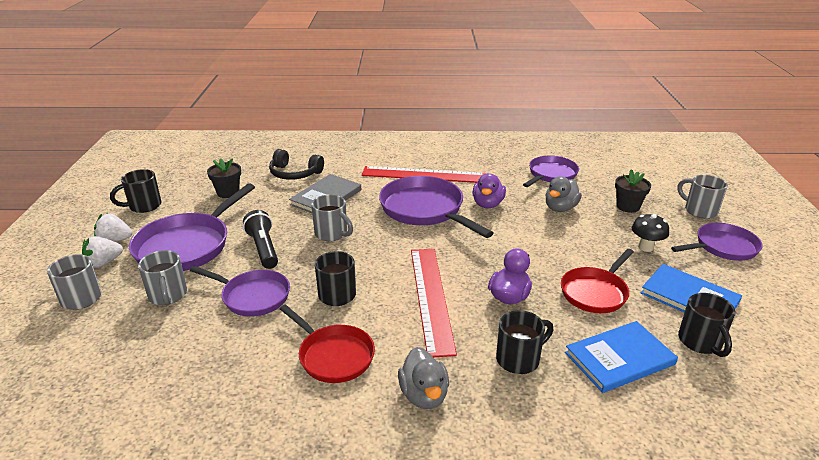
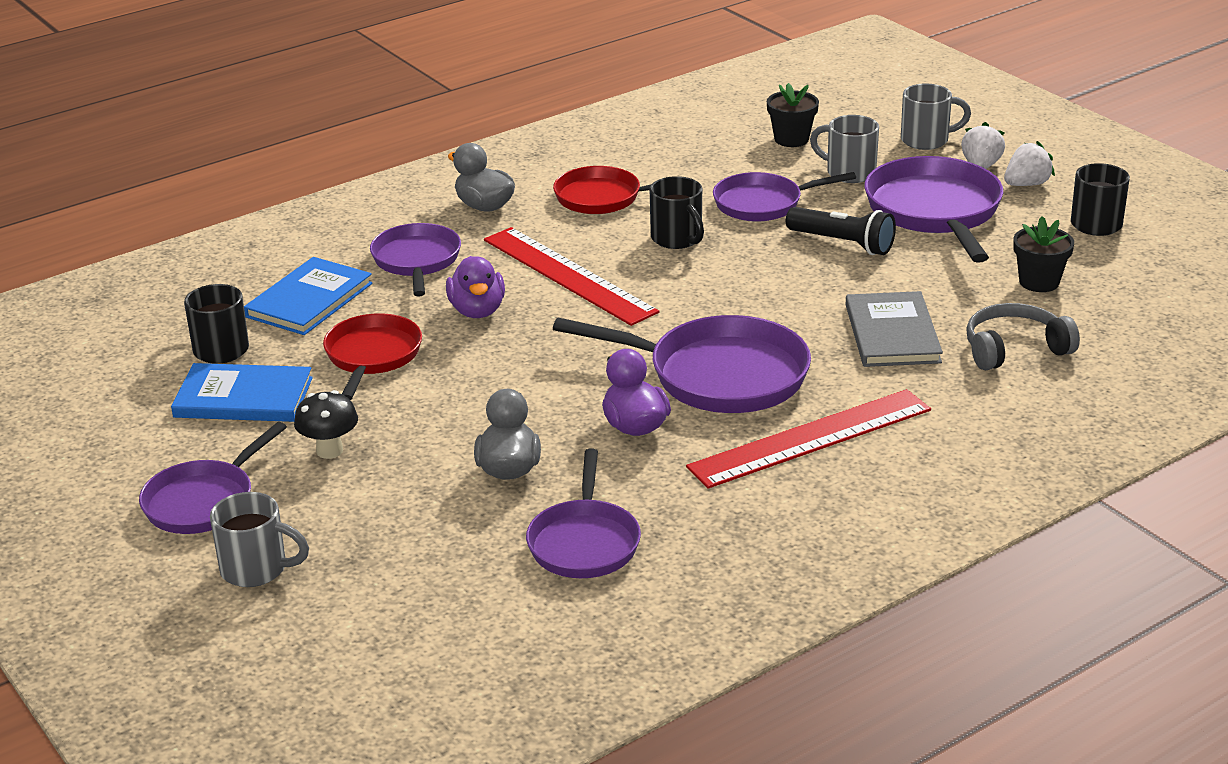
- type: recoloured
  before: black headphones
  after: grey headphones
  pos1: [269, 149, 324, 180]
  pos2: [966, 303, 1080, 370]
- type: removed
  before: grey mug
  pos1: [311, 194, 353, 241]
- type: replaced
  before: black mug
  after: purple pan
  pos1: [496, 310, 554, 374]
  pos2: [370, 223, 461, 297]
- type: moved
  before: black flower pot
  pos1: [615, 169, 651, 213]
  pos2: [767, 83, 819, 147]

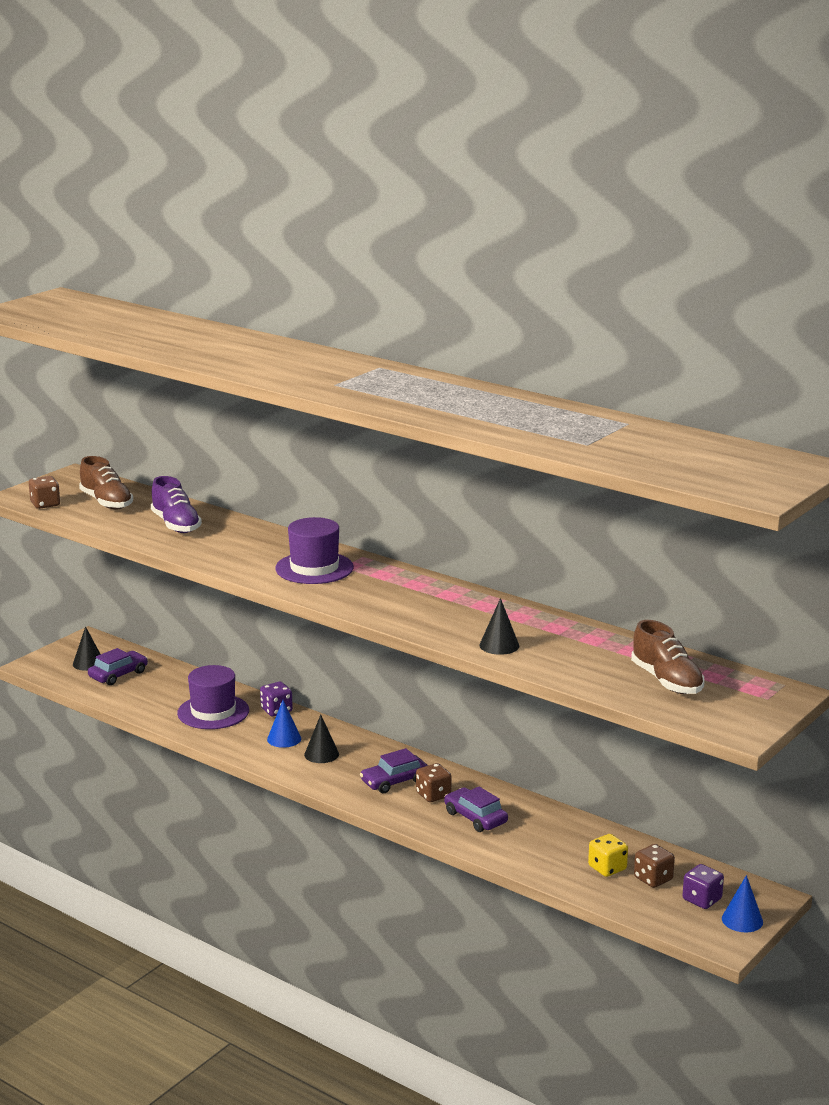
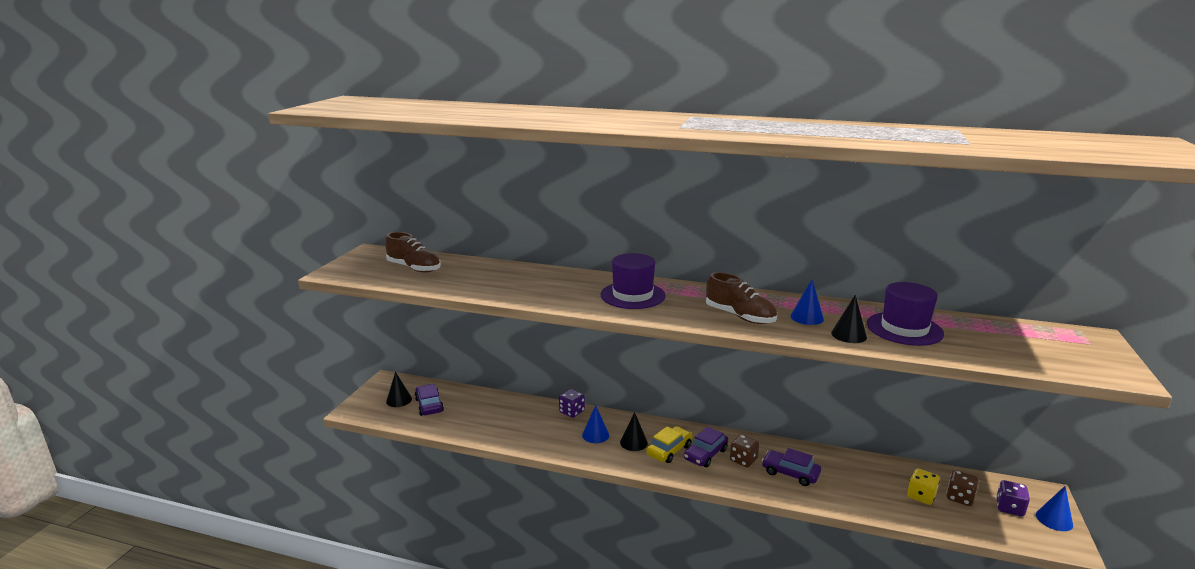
- type: removed
  before: brown dice
  pos1: [29, 476, 60, 509]
- type: turned
  before: purple car
  pos1: [88, 648, 148, 685]
  pos2: [414, 384, 444, 416]
  turn: -45
- type: removed
  before: purple shoe
  pos1: [151, 476, 202, 533]
- type: moved
  before: purple hat
  pos1: [177, 665, 249, 729]
  pos2: [867, 282, 944, 346]
- type: moved
  before: brown shoe
  pos1: [631, 620, 705, 694]
  pos2: [706, 272, 777, 324]
- type: added
  after: yellow car
  pos2: [646, 426, 692, 463]
- type: added
  after: blue cone
  pos2: [791, 280, 824, 325]

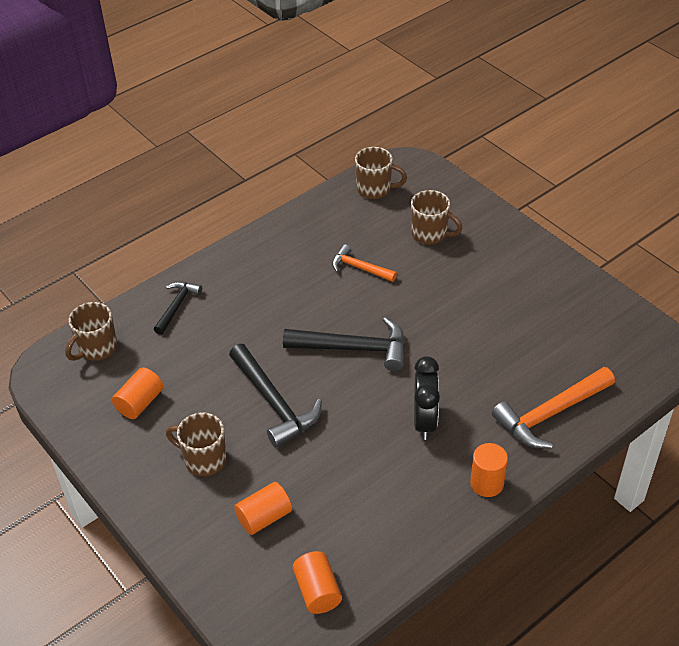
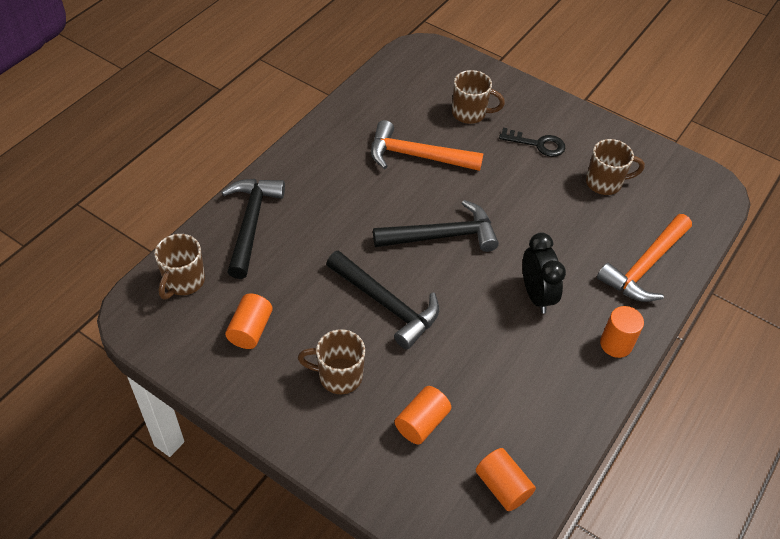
- type: resized
  before: black hammer
  pos1: [154, 281, 202, 335]
  pos2: [221, 179, 285, 279]
  scale: 1.7
- type: resized
  before: orange hammer
  pos1: [332, 244, 397, 282]
  pos2: [371, 120, 484, 171]
  scale: 1.7
- type: moved
  before: brown mug
  pos1: [355, 147, 407, 199]
  pos2: [586, 139, 645, 195]
- type: added
  after: black key
  pos2: [499, 128, 565, 157]

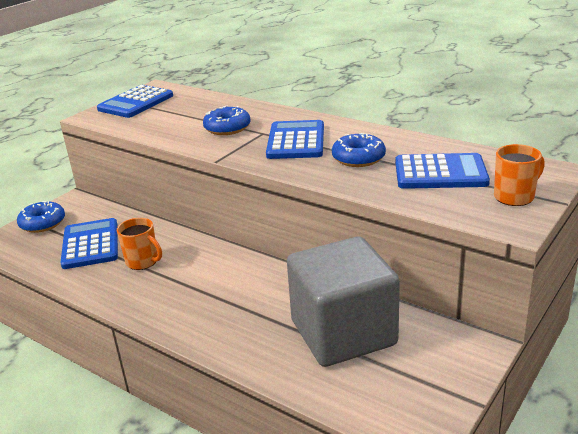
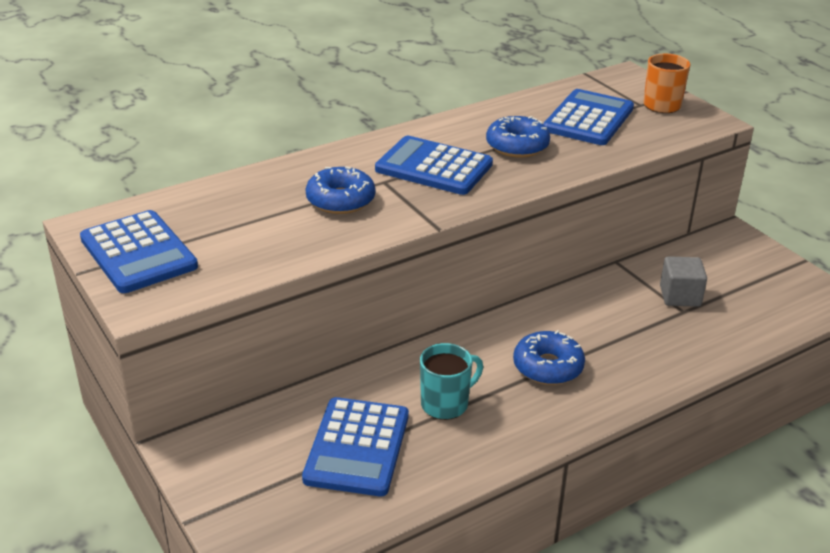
- type: moved
  before: blue donut
  pos1: [17, 201, 65, 233]
  pos2: [513, 330, 585, 385]
- type: turned
  before: blue calculator
  pos1: [60, 218, 118, 269]
  pos2: [302, 397, 409, 496]
  turn: -90
- type: recoloured
  before: orange mug
  after: turquoise mug
  pos1: [117, 218, 162, 270]
  pos2: [420, 343, 483, 420]
- type: resized
  before: grey cube
  pos1: [287, 236, 400, 367]
  pos2: [660, 256, 707, 307]
  scale: 0.42

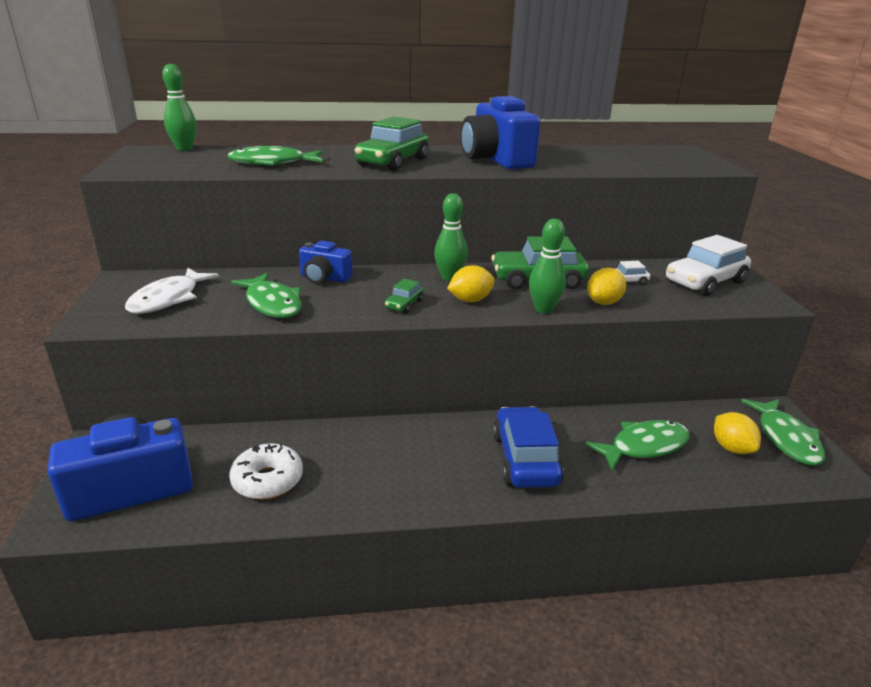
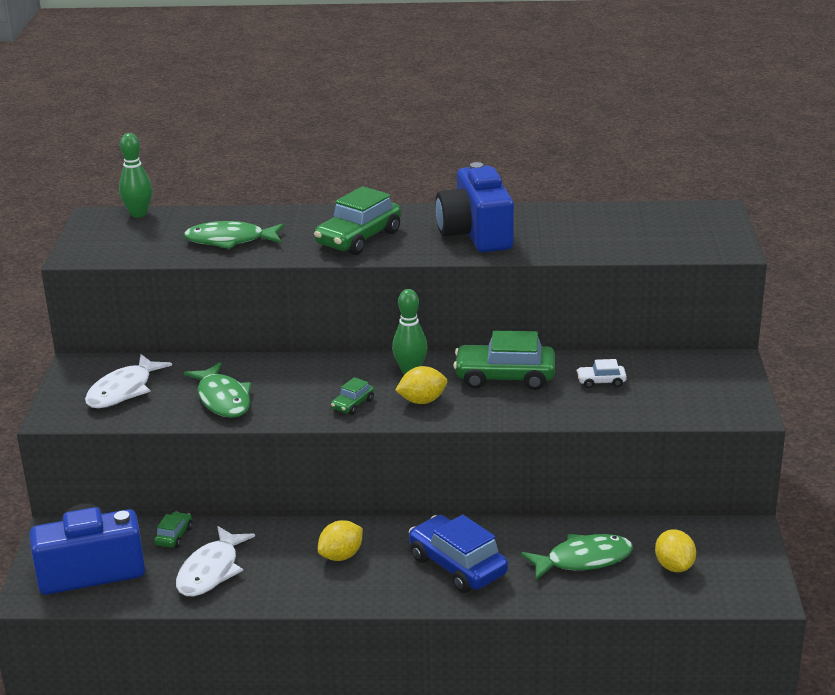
- type: replaced
  before: white donut
  after: white fish
  pos1: [229, 443, 303, 499]
  pos2: [176, 526, 255, 596]
- type: removed
  before: blue camera
  pos1: [299, 241, 353, 284]
- type: turned
  before: blue car
  pos1: [493, 406, 564, 488]
  pos2: [409, 515, 508, 593]
  turn: -45
- type: removed
  before: green bowling pin
  pos1: [529, 219, 566, 314]
- type: moved
  before: yellow lemon
  pos1: [587, 268, 626, 305]
  pos2: [318, 520, 363, 561]
- type: removed
  before: white car
  pos1: [666, 235, 751, 296]
- type: removed
  before: green fish
  pos1: [741, 399, 825, 466]
- type: added
  after: green car
  pos2: [154, 512, 192, 548]

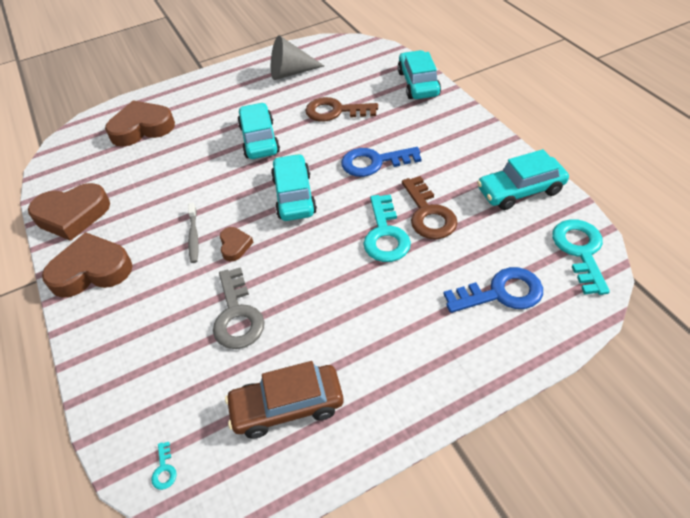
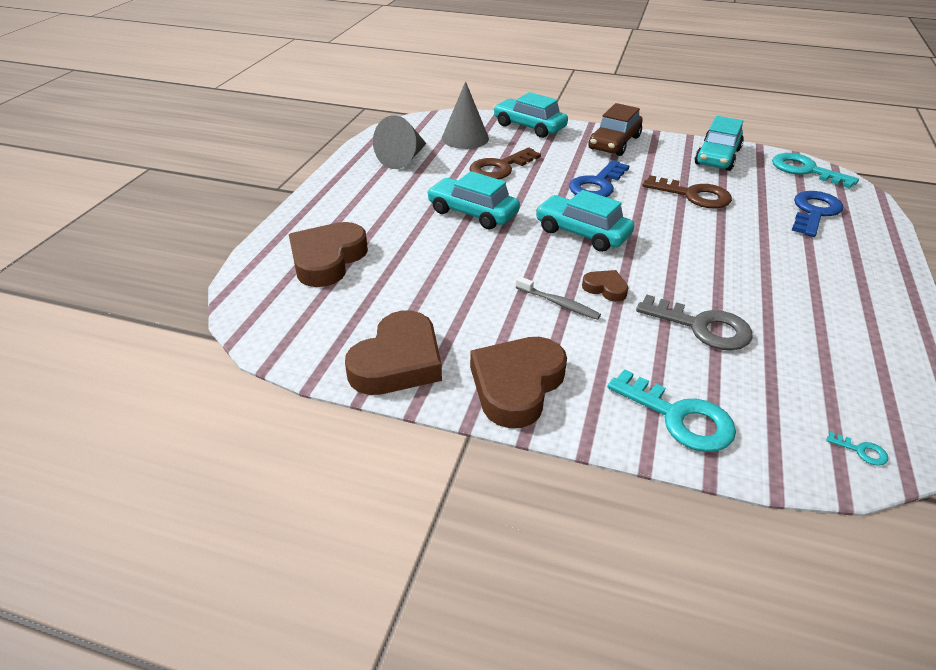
- type: moved
  before: brown car
  pos1: [225, 361, 344, 439]
  pos2: [589, 103, 643, 156]
- type: moved
  before: turquoise key
  pos1: [363, 194, 411, 262]
  pos2: [607, 369, 736, 452]
- type: added
  after: grey cone
  pos2: [442, 81, 489, 149]

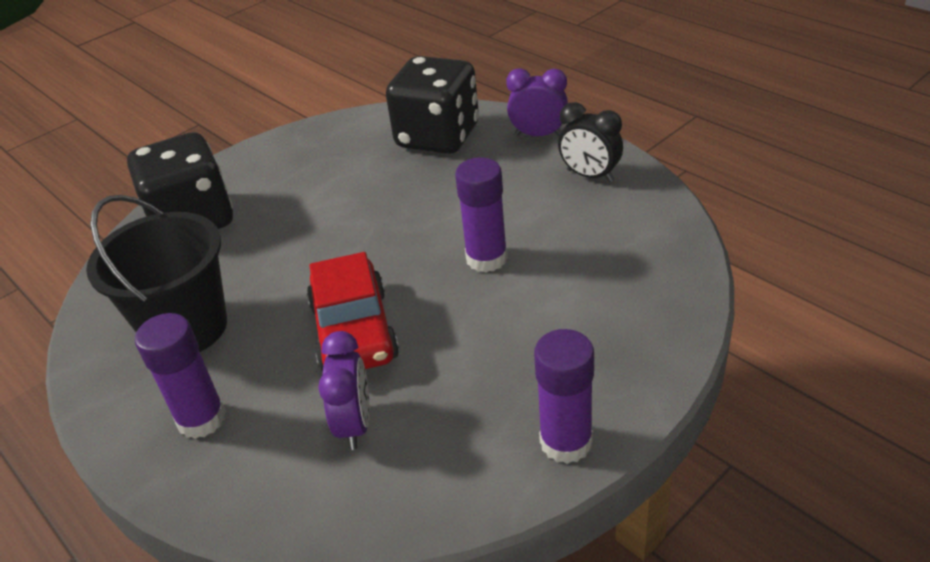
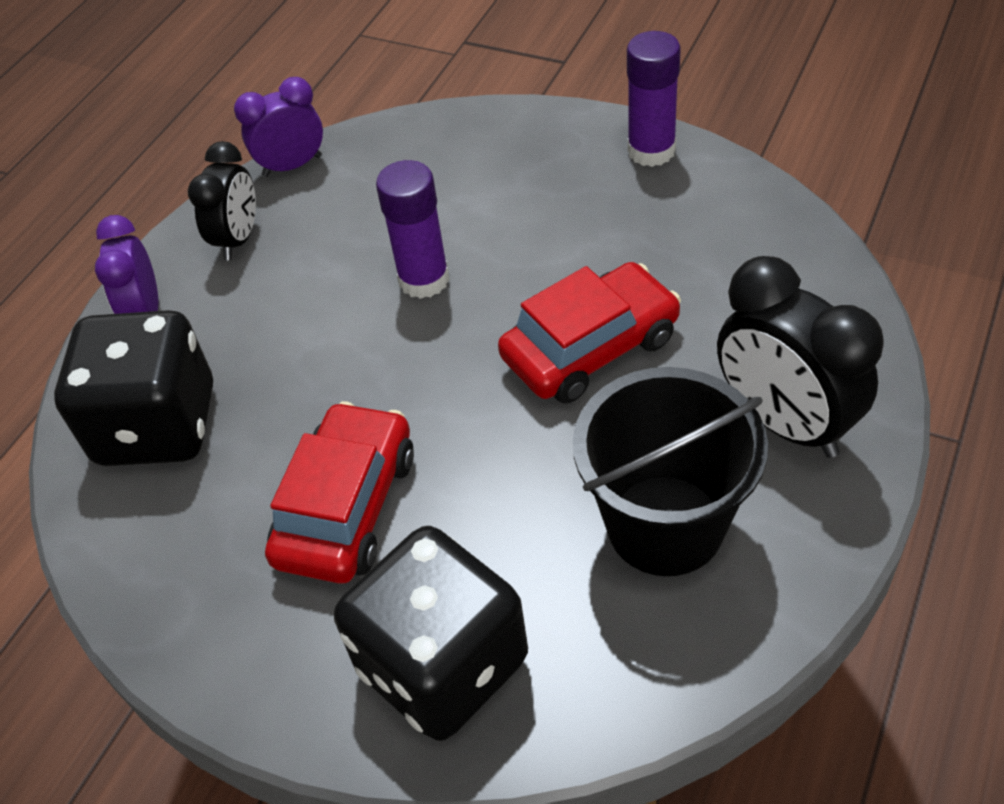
- type: replaced
  before: purple glue stick
  after: black clock
  pos1: [135, 313, 226, 439]
  pos2: [717, 256, 884, 458]
- type: moved
  before: purple clock
  pos1: [318, 331, 370, 450]
  pos2: [234, 77, 323, 177]
- type: added
  after: red car
  pos2: [265, 401, 414, 584]

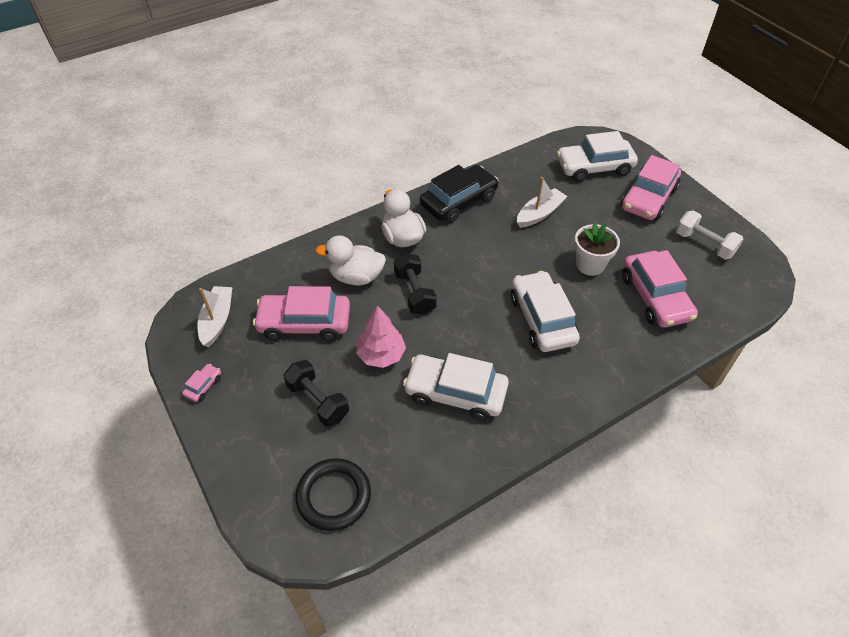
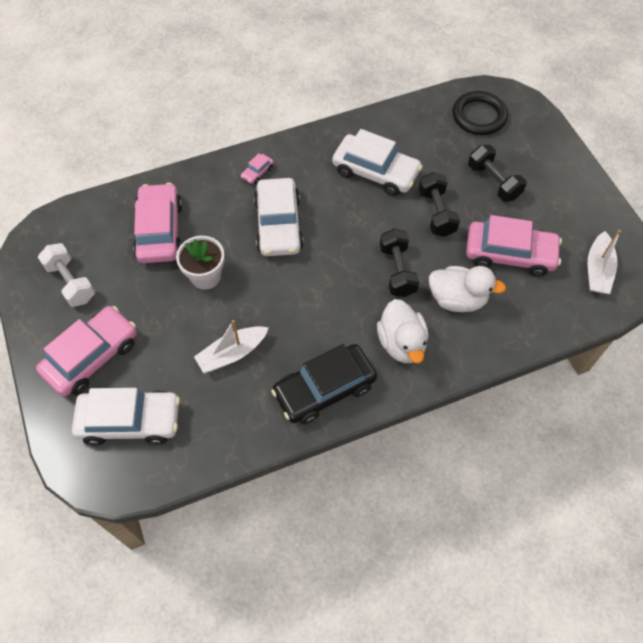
- type: moved
  before: pink car
  pos1: [182, 364, 221, 402]
  pos2: [241, 153, 274, 184]
- type: replaced
  before: pink tree
  after: black dumbbell
  pos1: [356, 306, 406, 368]
  pos2: [419, 172, 460, 237]

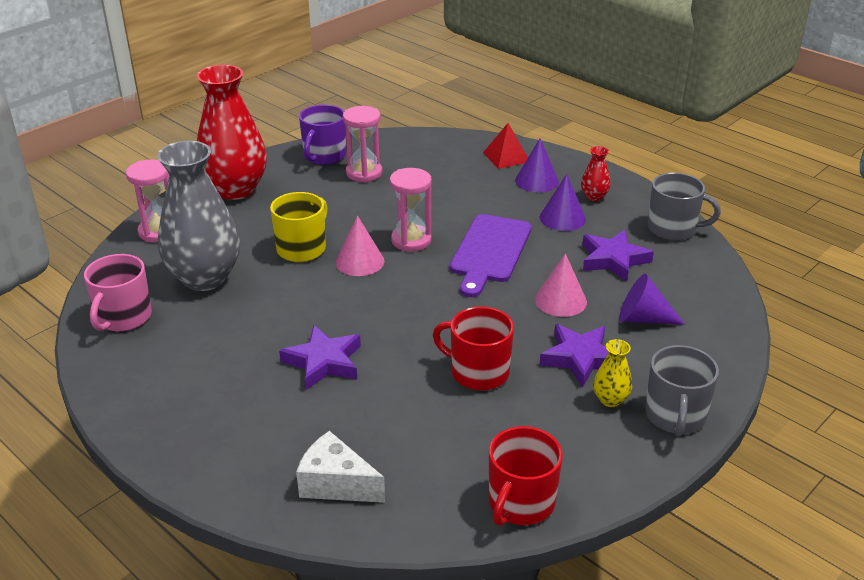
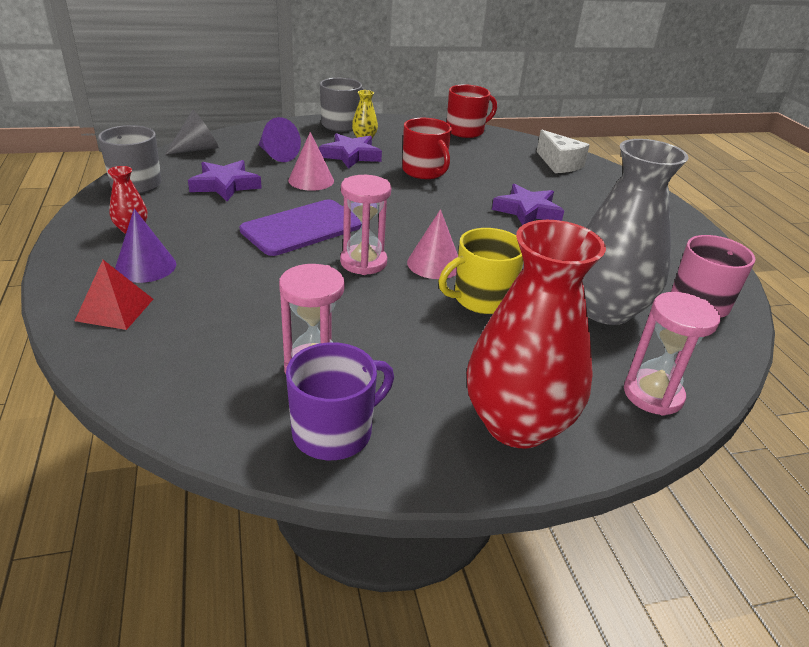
- type: removed
  before: purple cone
  pos1: [540, 174, 586, 231]
- type: added
  after: grey cone
  pos2: [165, 110, 219, 155]

